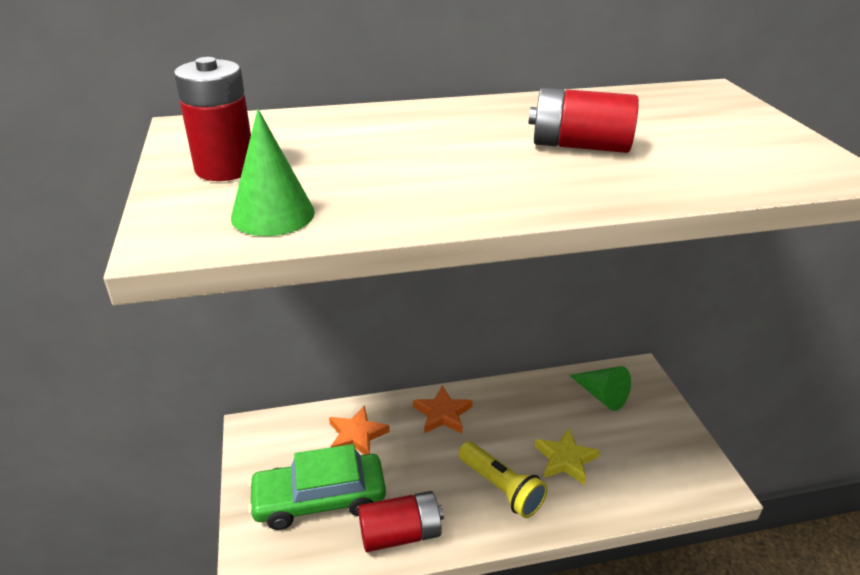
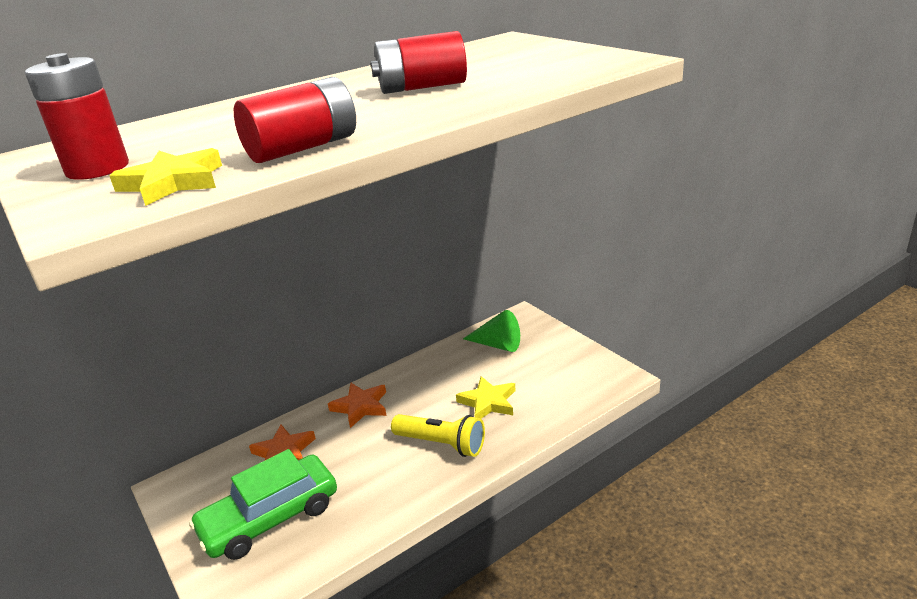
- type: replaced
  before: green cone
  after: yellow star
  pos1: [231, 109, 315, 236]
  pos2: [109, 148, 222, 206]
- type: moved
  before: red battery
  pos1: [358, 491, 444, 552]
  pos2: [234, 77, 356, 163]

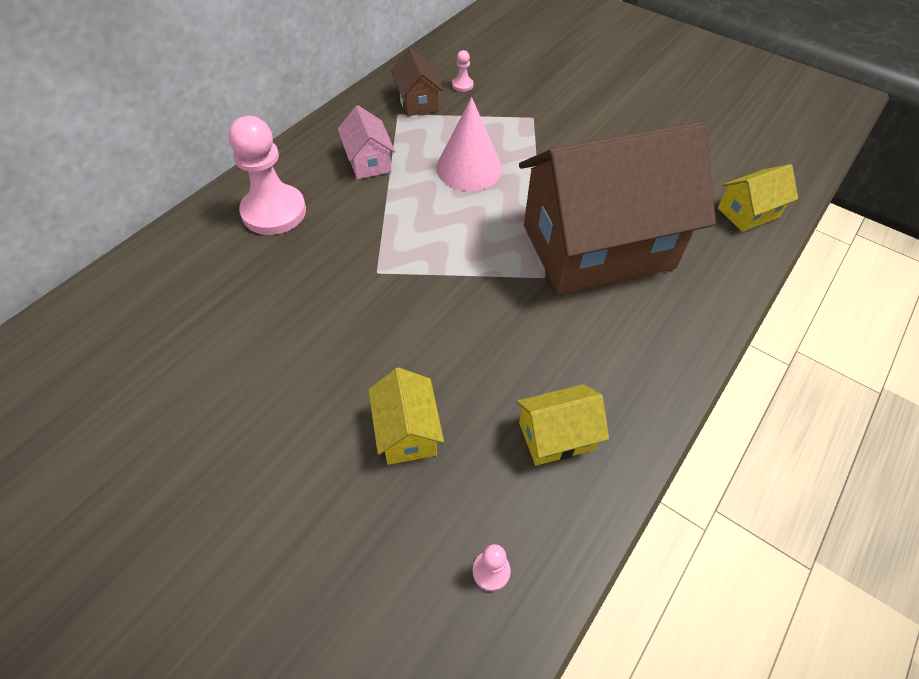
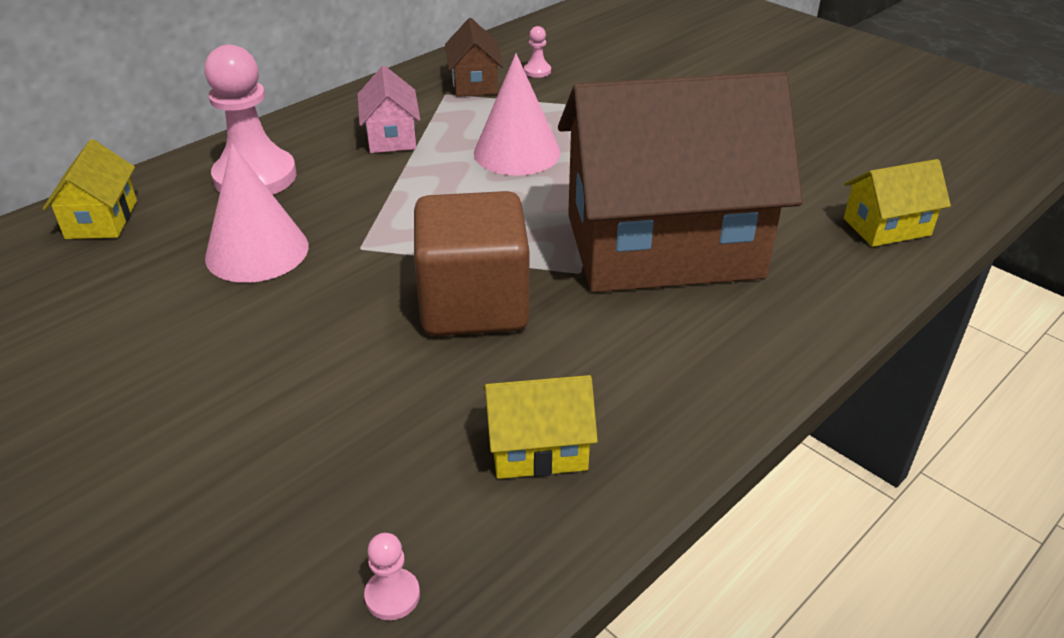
- type: moved
  before: yellow house
  pos1: [368, 367, 444, 465]
  pos2: [43, 139, 137, 239]
- type: added
  after: pink cone
  pos2: [205, 144, 309, 283]
- type: added
  after: brown cube
  pos2: [414, 191, 530, 336]

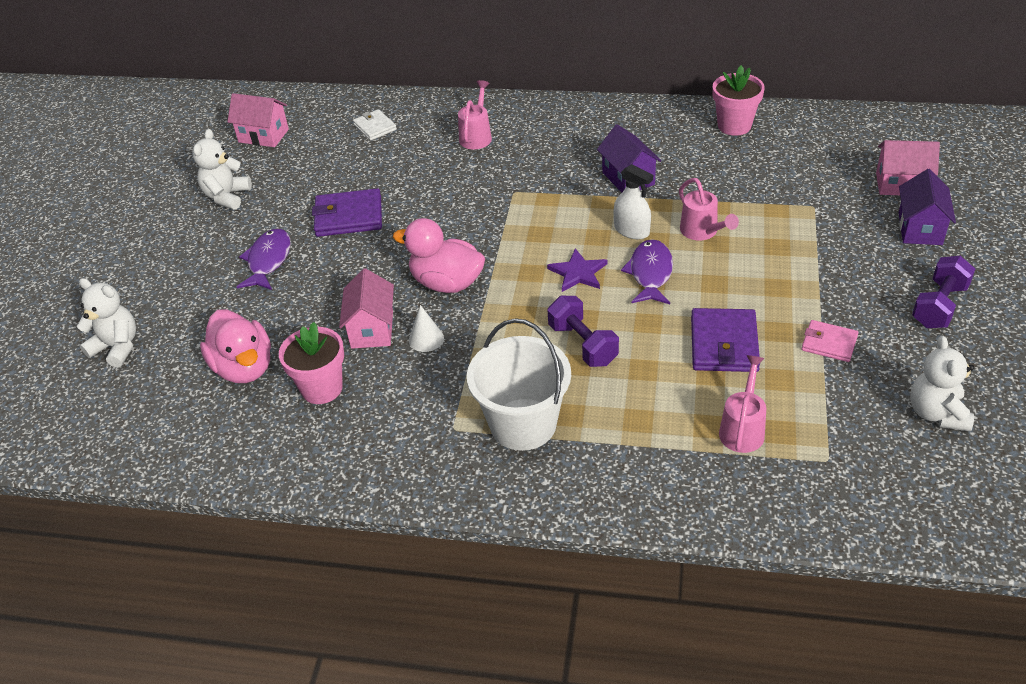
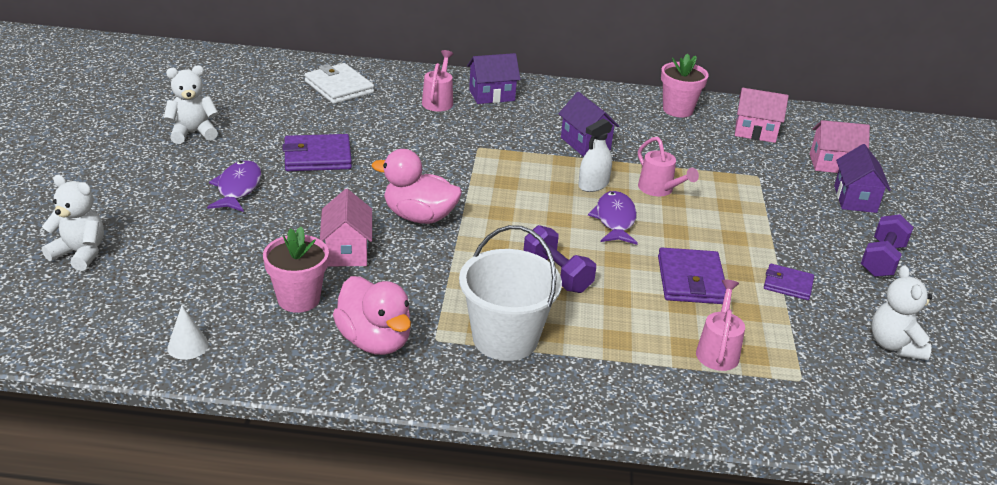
- type: turned
  before: white teddy bear
  pos1: [192, 129, 252, 210]
  pos2: [164, 65, 218, 144]
  turn: 60
- type: moved
  before: pink duck
  pos1: [200, 309, 271, 383]
  pos2: [333, 276, 411, 355]
- type: moved
  before: pink house
  pos1: [227, 93, 289, 147]
  pos2: [735, 88, 789, 143]
- type: resized
  before: white wallet
  pos1: [353, 109, 397, 140]
  pos2: [304, 63, 374, 104]
  scale: 1.63
- type: moved
  before: white cone
  pos1: [409, 305, 444, 352]
  pos2: [167, 305, 208, 360]
- type: removed
  before: purple star
  pos1: [547, 248, 608, 292]
- type: turned
  before: white spray bottle
  pos1: [614, 164, 653, 239]
  pos2: [578, 118, 613, 192]
  turn: 105
- type: recoloured
  before: pink wallet
  after: purple wallet
  pos1: [802, 320, 858, 362]
  pos2: [764, 264, 814, 300]
- type: added
  after: purple house
  pos2: [467, 53, 520, 104]

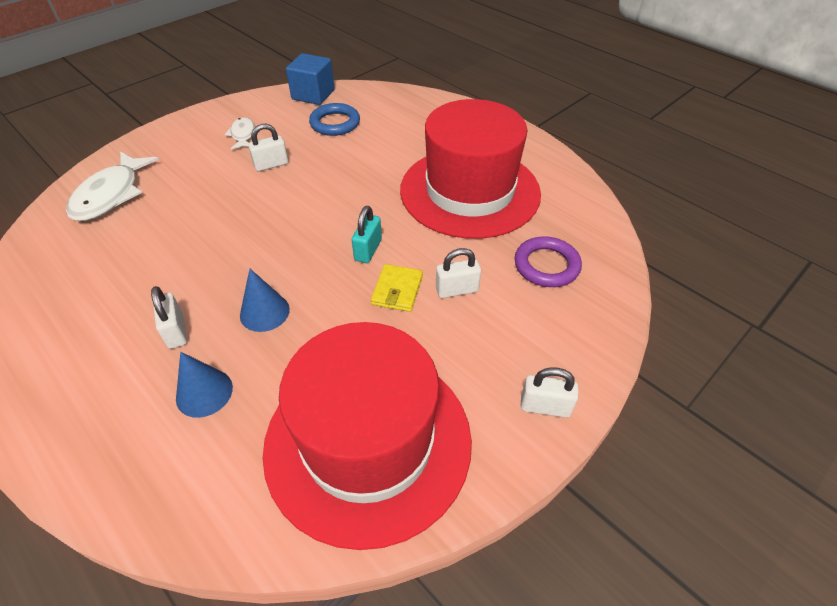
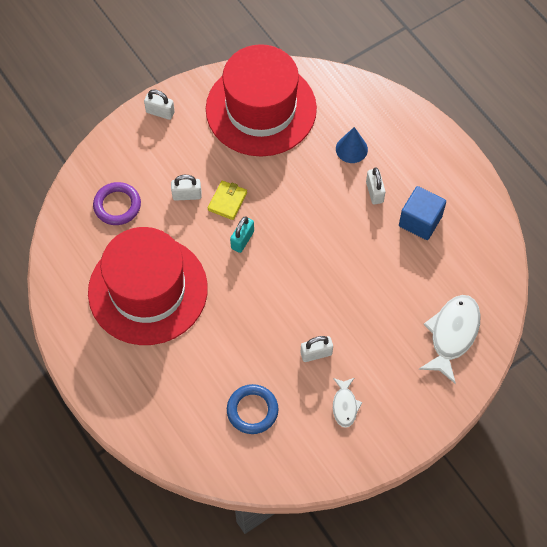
- type: removed
  before: blue cone
  pos1: [240, 269, 290, 332]
- type: moved
  before: blue cube
  pos1: [286, 53, 335, 105]
  pos2: [399, 186, 446, 240]

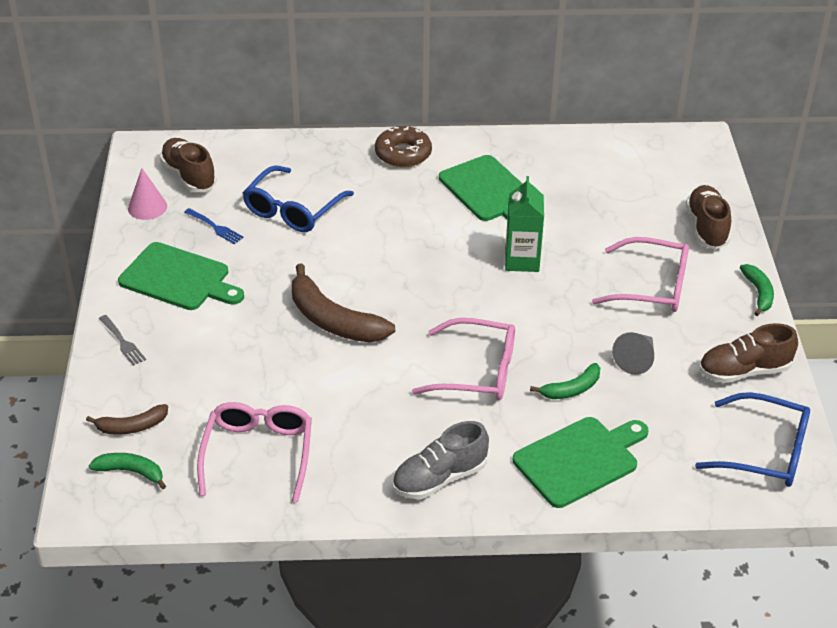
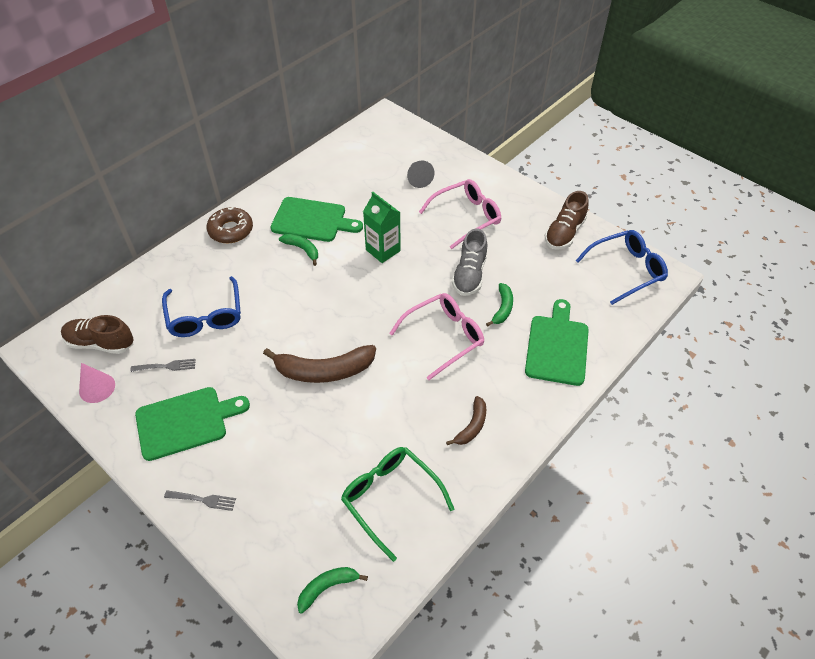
- type: moved
  before: brown banana
  pos1: [86, 404, 168, 435]
  pos2: [446, 396, 486, 445]
- type: recoloured
  before: blue fork
  after: grey fork
  pos1: [184, 208, 244, 244]
  pos2: [130, 359, 196, 372]
- type: recoloured
  before: pink glasses
  after: green glasses
  pos1: [197, 402, 312, 502]
  pos2: [341, 447, 454, 562]
- type: moved
  before: grey shoe
  pos1: [392, 421, 489, 499]
  pos2: [452, 229, 487, 296]
- type: moved
  before: grey cone
  pos1: [612, 332, 654, 375]
  pos2: [407, 161, 435, 188]
- type: removed
  before: brown shoe
  pos1: [686, 185, 731, 249]
- type: moved
  before: green banana
  pos1: [740, 264, 774, 316]
  pos2: [279, 234, 318, 266]

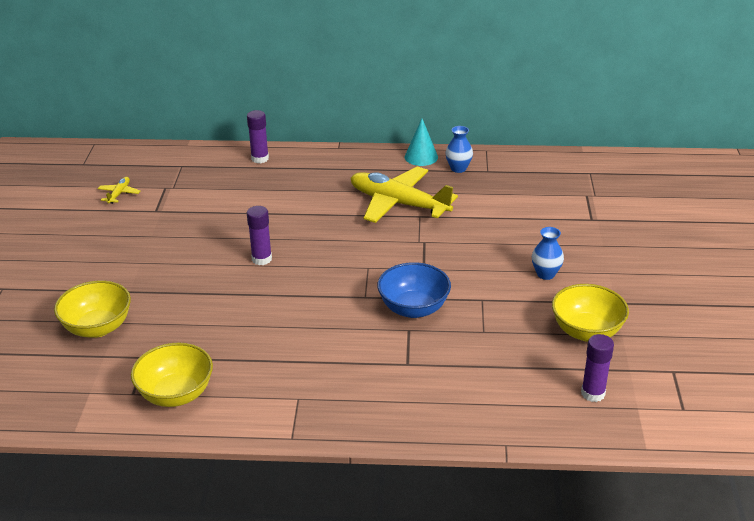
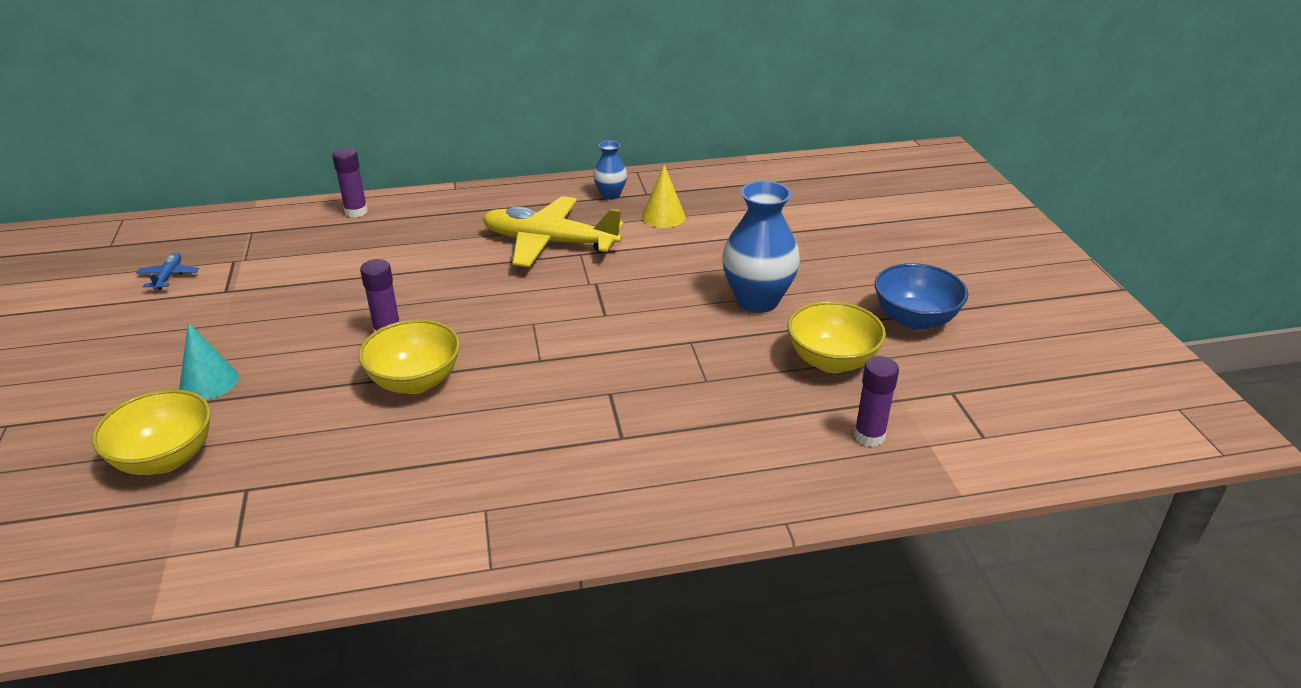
- type: recoloured
  before: yellow plane
  after: blue plane
  pos1: [98, 177, 140, 204]
  pos2: [136, 253, 199, 290]
- type: moved
  before: yellow bowl
  pos1: [131, 343, 213, 407]
  pos2: [358, 319, 460, 394]
- type: moved
  before: blue bowl
  pos1: [377, 262, 451, 318]
  pos2: [875, 263, 968, 330]
- type: moved
  before: turquoise cone
  pos1: [405, 119, 438, 166]
  pos2: [179, 322, 239, 400]
- type: resized
  before: blue vase
  pos1: [532, 227, 564, 280]
  pos2: [722, 181, 800, 313]
  scale: 1.89
- type: added
  after: yellow cone
  pos2: [642, 165, 685, 228]

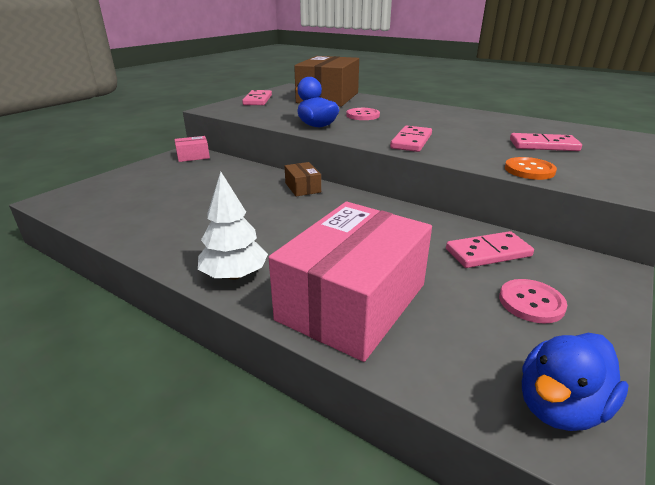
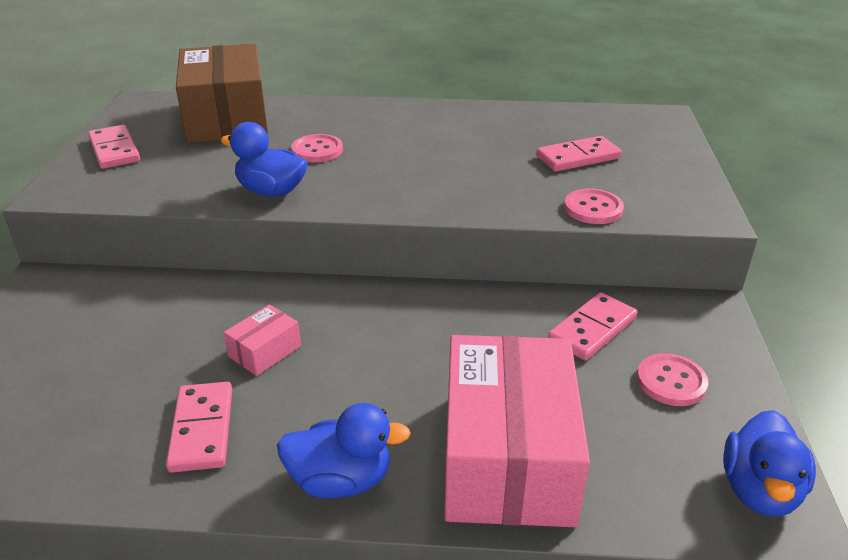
- type: moved
  before: pink box
  pos1: [174, 136, 210, 162]
  pos2: [224, 304, 301, 376]
- type: replaced
  before: white tree
  after: blue duck
  pos1: [198, 172, 268, 280]
  pos2: [277, 403, 411, 498]
- type: removed
  before: brown box
  pos1: [285, 162, 321, 197]
- type: moved
  before: pink domino
  pos1: [390, 125, 432, 152]
  pos2: [166, 382, 232, 473]
- type: recoloured
  before: orange button
  after: pink button
  pos1: [505, 157, 557, 180]
  pos2: [564, 189, 624, 224]

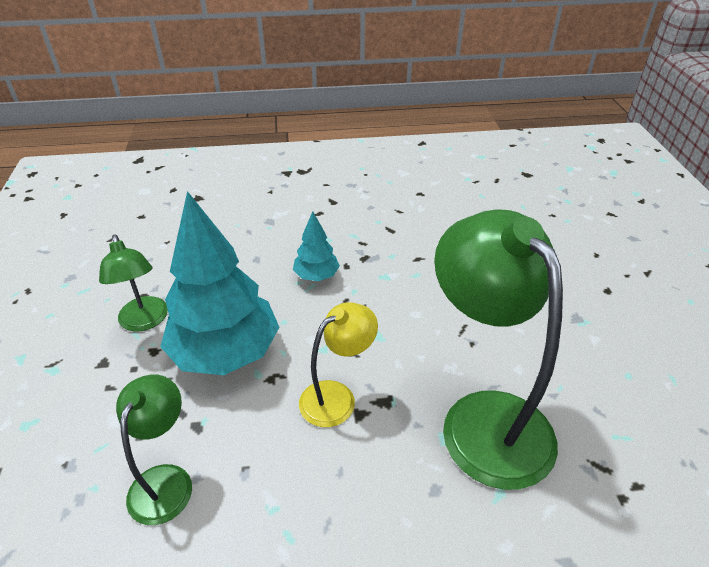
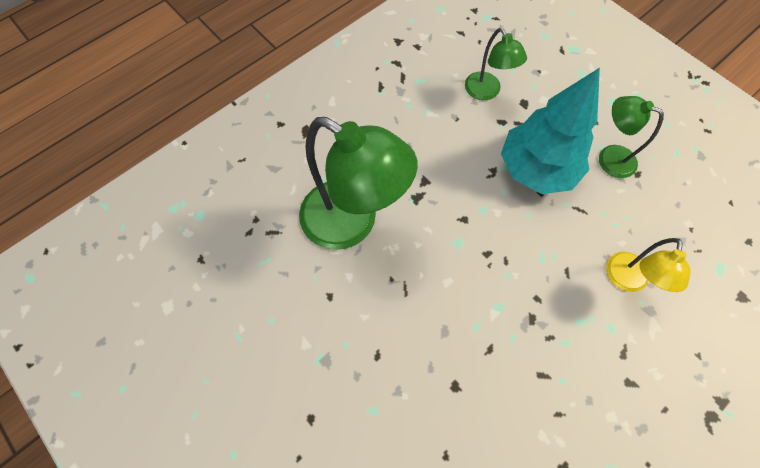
- type: removed
  before: turquoise tree
  pos1: [293, 211, 340, 281]
- type: moved
  before: yellow lamp
  pos1: [299, 302, 378, 427]
  pos2: [606, 238, 691, 292]

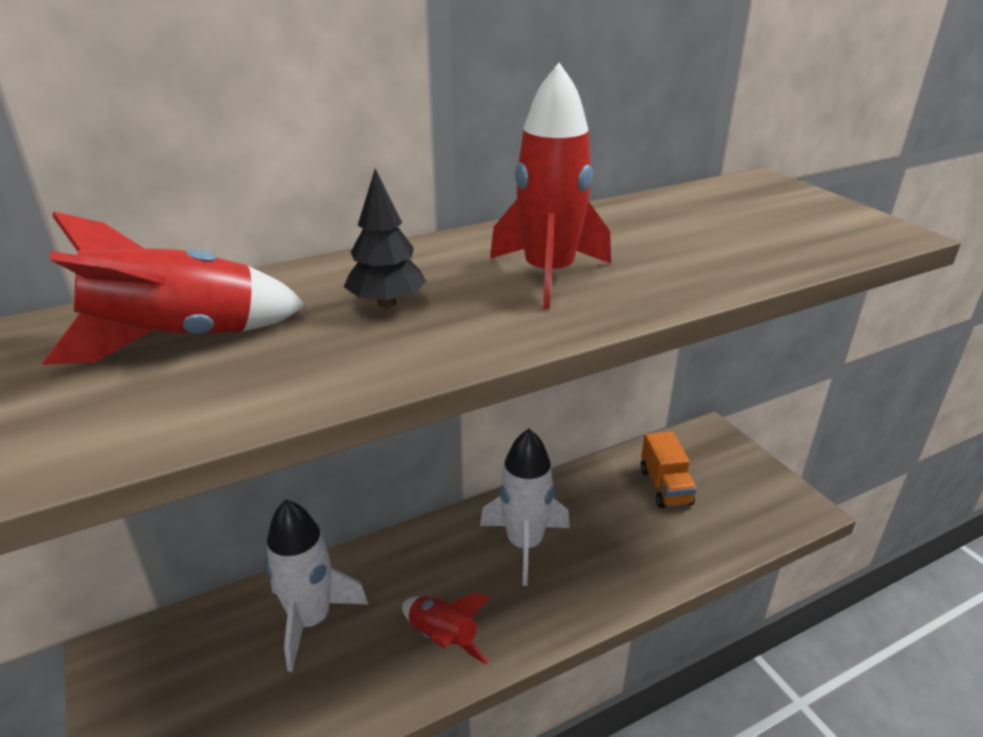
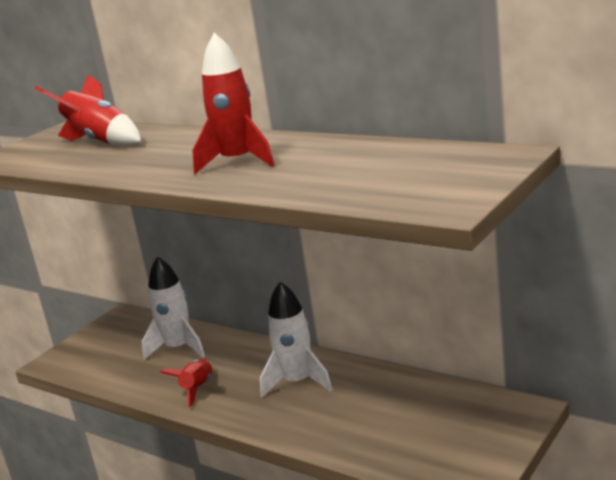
- type: removed
  before: black tree
  pos1: [344, 169, 426, 308]
- type: removed
  before: orange truck
  pos1: [640, 431, 697, 508]

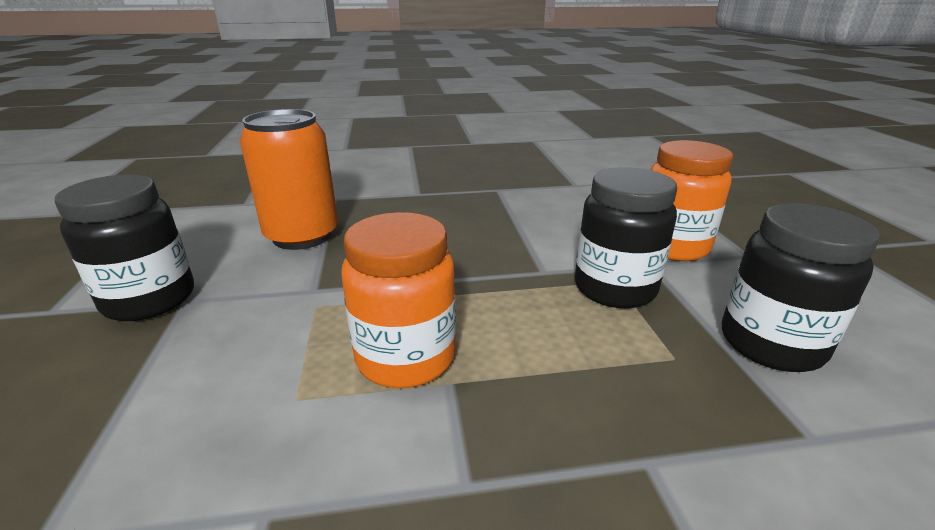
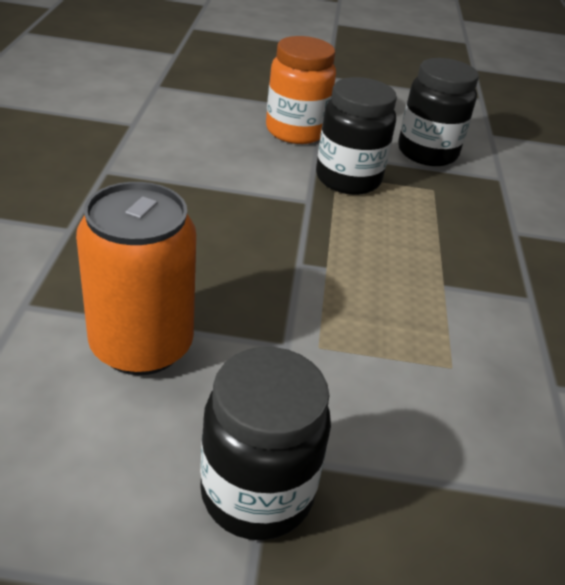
- type: removed
  before: orange jar
  pos1: [341, 212, 456, 388]

